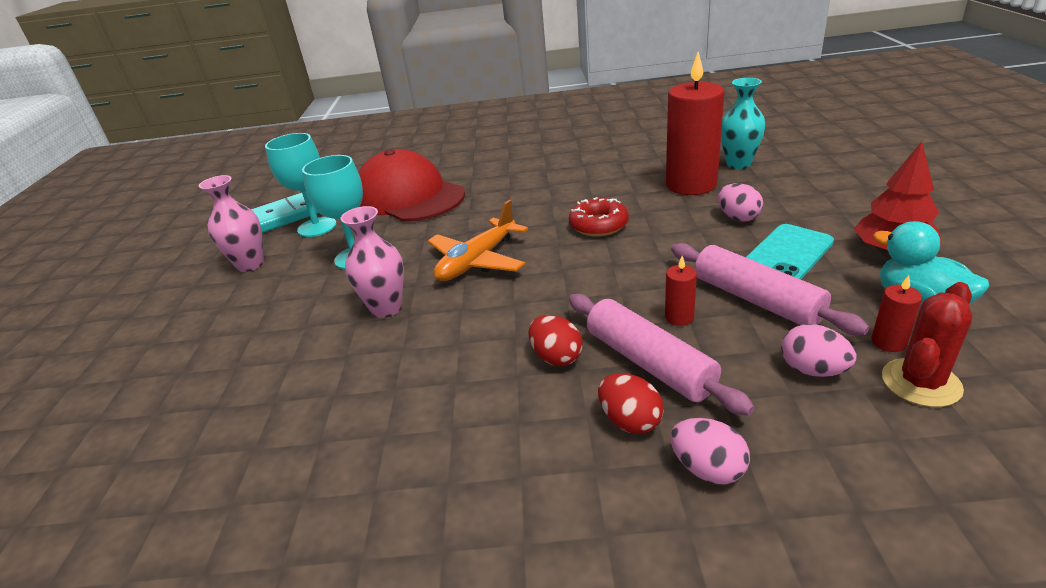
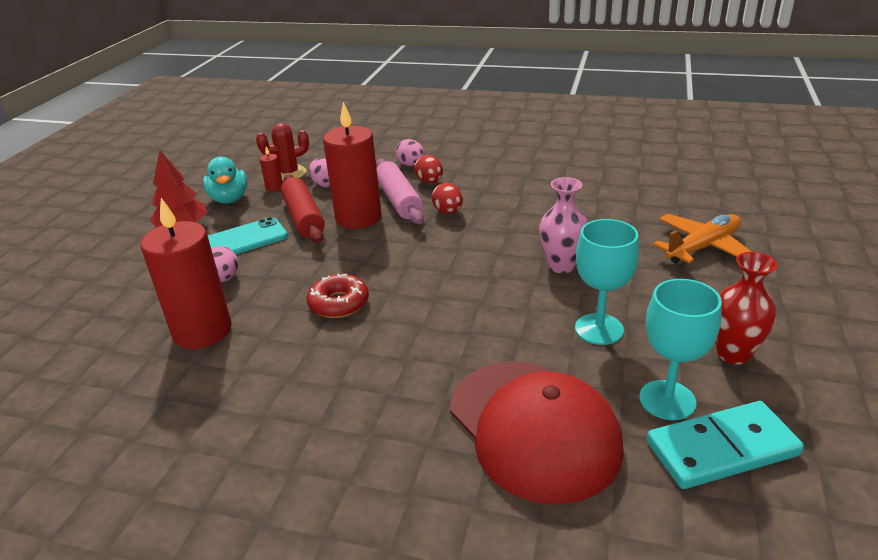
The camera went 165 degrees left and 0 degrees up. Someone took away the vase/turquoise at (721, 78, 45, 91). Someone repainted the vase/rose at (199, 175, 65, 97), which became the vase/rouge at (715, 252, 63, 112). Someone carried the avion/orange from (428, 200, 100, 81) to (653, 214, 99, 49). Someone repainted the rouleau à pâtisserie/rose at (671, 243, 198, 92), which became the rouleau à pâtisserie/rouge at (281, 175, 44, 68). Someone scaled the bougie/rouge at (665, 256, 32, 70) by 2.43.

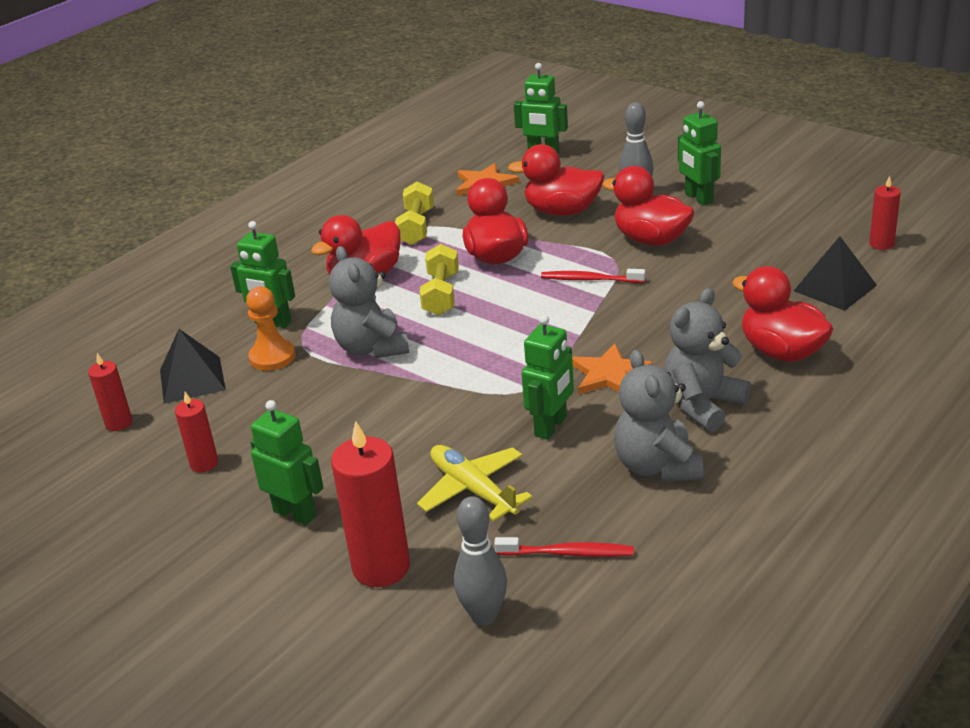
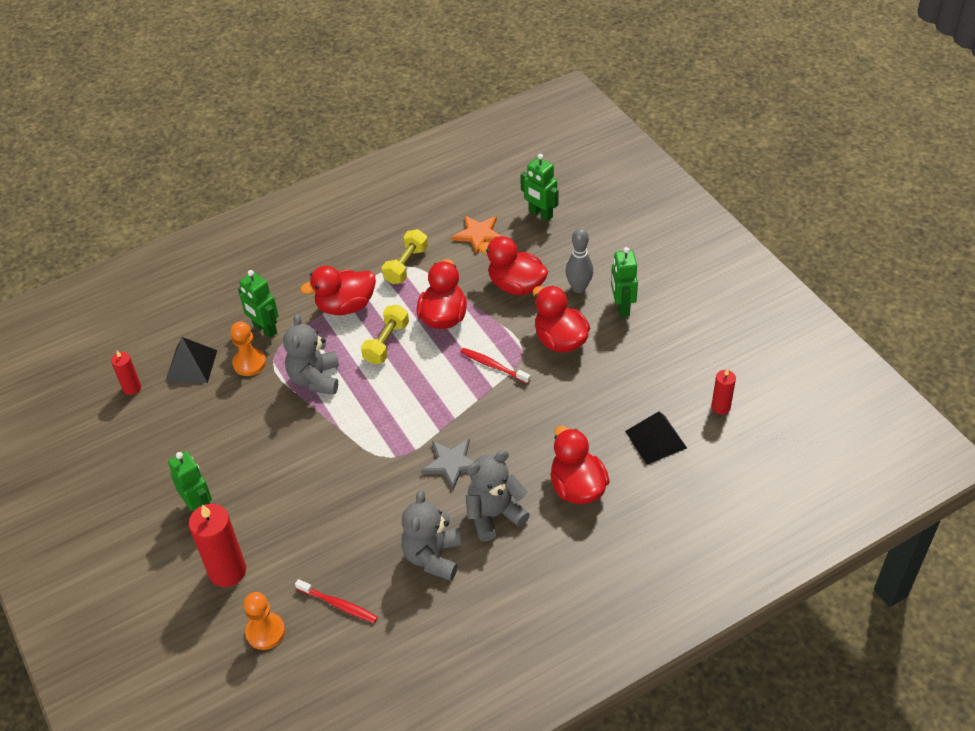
The camera went 20 degrees right and 15 degrees up. Someone took away the robot/vert at (521, 315, 53, 125). Someone repainted the étoile/orange at (572, 343, 81, 51), which became the étoile/gris at (421, 439, 54, 51). Someone took away the bougie/rouge at (175, 392, 43, 81). Someone took away the avion/jaune at (417, 445, 116, 76). Someone swapped the quille/gris at (454, 496, 53, 129) for the pion/orange at (244, 592, 41, 58).

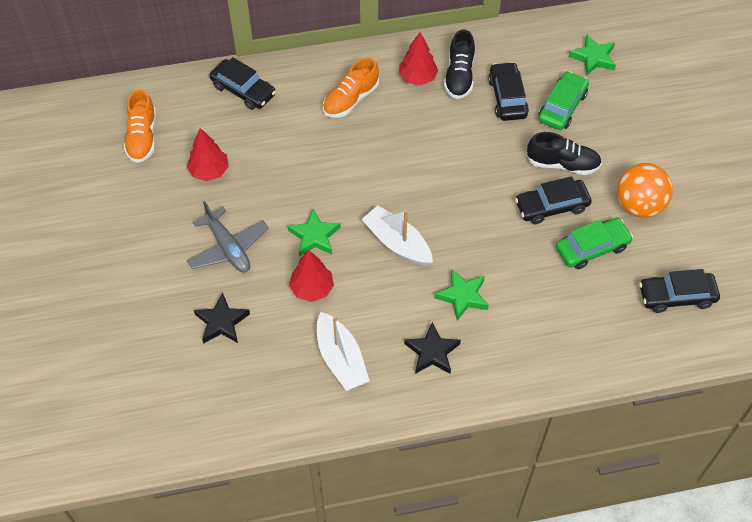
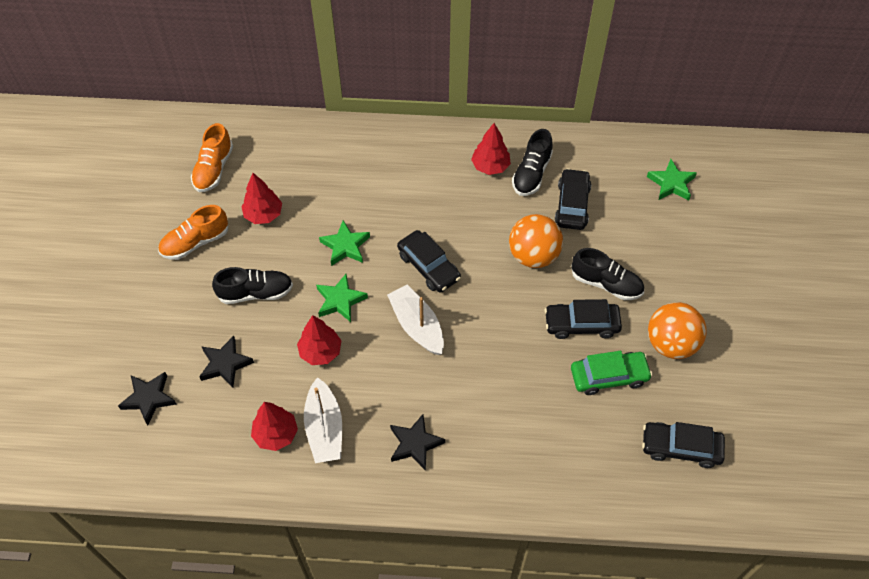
The camera went 15 degrees right and 0 degrees up. Someone carried the voiture/noir from (210, 57, 66, 53) to (397, 230, 64, 63). Someone carried the chaussure/orange from (323, 58, 56, 60) to (158, 205, 70, 55). Someone took away the voiture/vert at (538, 71, 51, 59). Someone swapped the avion/gris at (187, 201, 82, 72) for the chaussure/noir at (212, 267, 81, 37). Someone carried the étoile/vert from (434, 269, 55, 51) to (319, 220, 51, 46). Someone put down the balle/orange at (509, 214, 54, 54). Someone put down the étoile/noir at (118, 372, 58, 53). Someone put down the arbre/rouge at (251, 402, 47, 49).

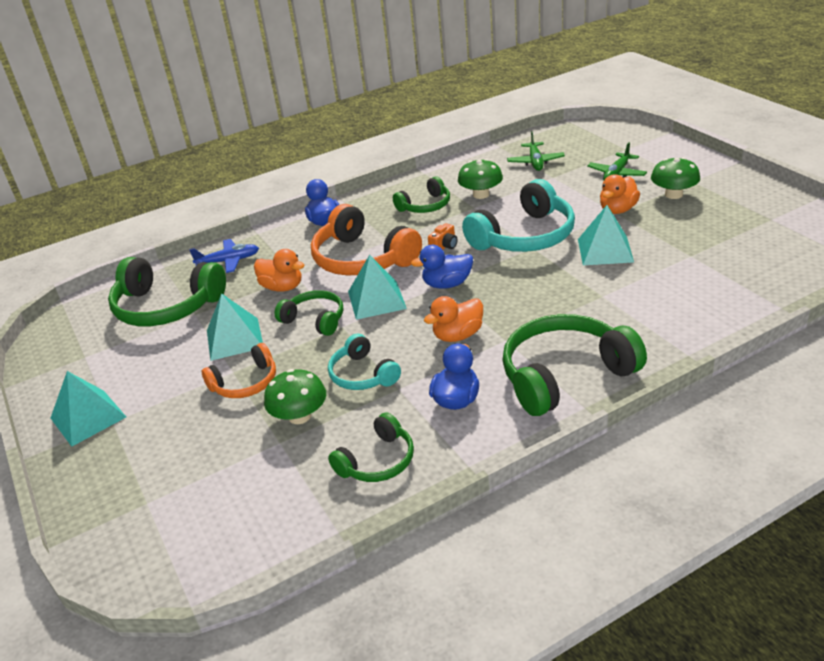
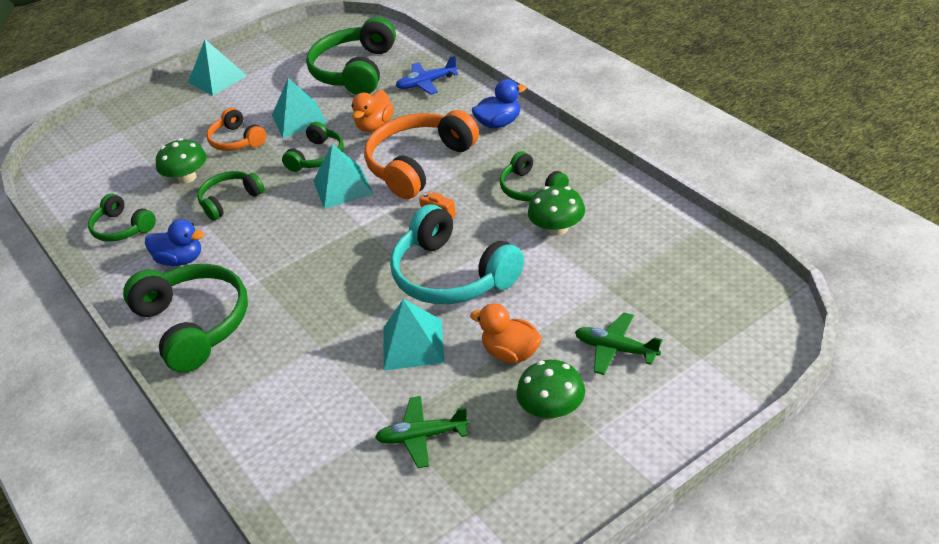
The camera went 85 degrees right and 5 degrees up. Someone carried the avion/vert from (507, 131, 58, 40) to (375, 396, 94, 72). Someone rotated the avion/bleu at (189, 239, 70, 34) by 90 degrees clockwise. Someone took away the canard/bleu at (411, 245, 62, 44). Someone took away the canard/orange at (424, 296, 59, 46). Someone repainted the casque audio/turquoise at (328, 334, 73, 56), which became the casque audio/vert at (197, 171, 67, 50).

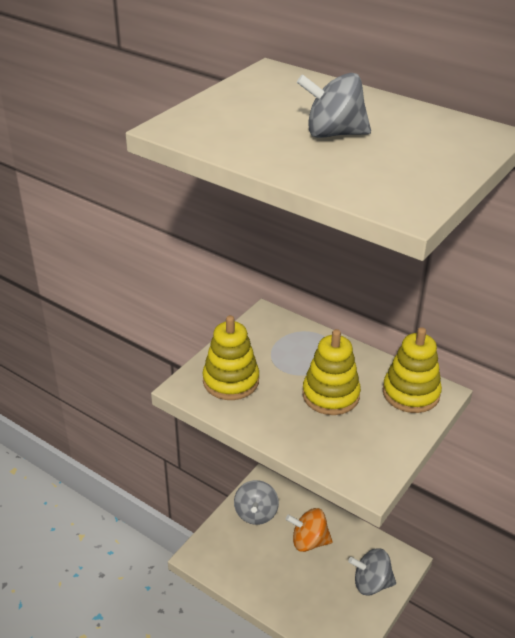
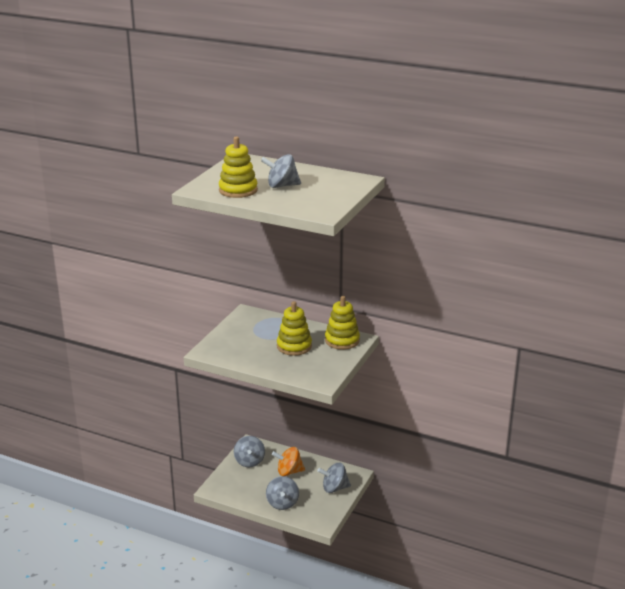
The camera went 10 degrees left and 10 degrees down. Someone carried the jouet à empiler/jaune from (203, 315, 56, 85) to (219, 136, 39, 62). Someone put down the toupie/gris at (266, 476, 33, 34).

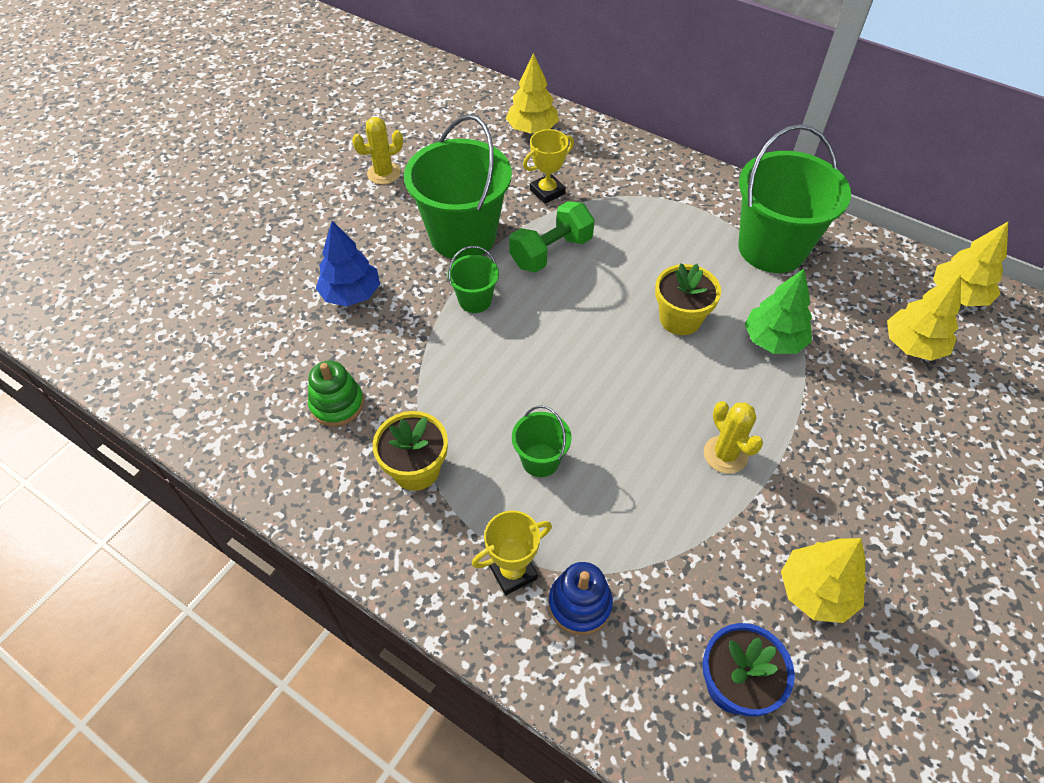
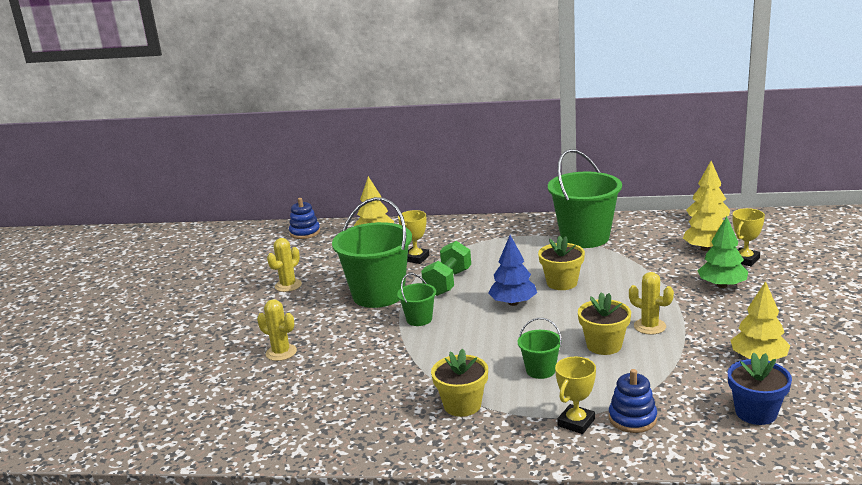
The camera went 25 degrees left and 30 degrees down. Someone carried the arbre/bleu from (316, 221, 64, 85) to (488, 235, 49, 71). Someone carried the arbre/vert from (745, 269, 67, 85) to (697, 216, 51, 72). Someone took away the jouet à empiler/vert at (308, 361, 56, 66). Someone put down the jouet à empiler/bleu at (289, 198, 31, 41). Someone put down the trophée/jaune at (733, 208, 32, 58). Someone put down the pot de fleurs/jaune at (578, 292, 53, 63). Someone put down the cactus/jaune at (257, 299, 40, 62).

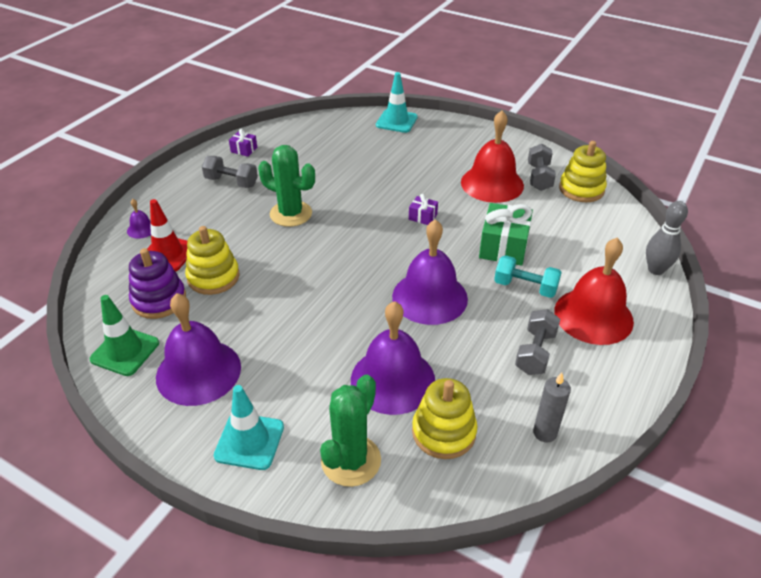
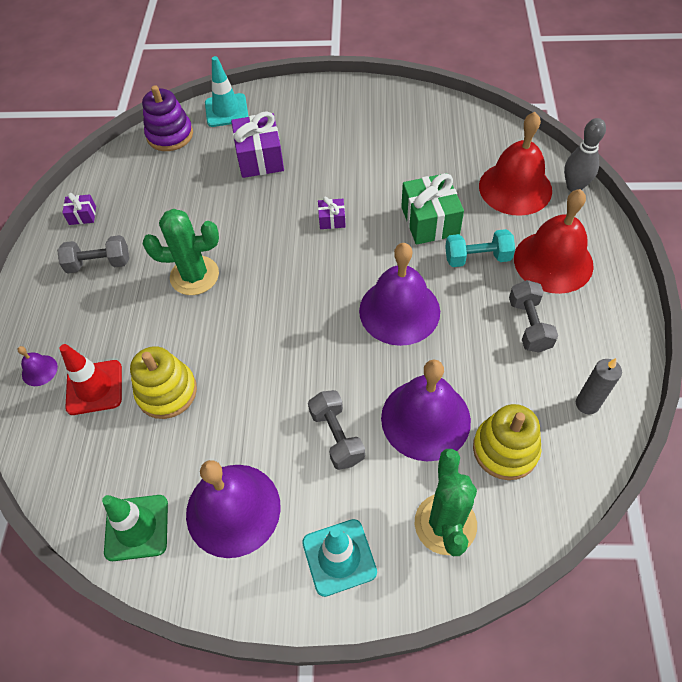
The camera went 25 degrees left and 15 degrees up. Someone carried the cloche/rouge from (461, 110, 63, 93) to (479, 112, 73, 104). Someone took away the jouet à empiler/jaune at (559, 141, 48, 61). Someone carried the haltère/gris from (528, 144, 28, 47) to (308, 390, 57, 80). Someone carried the jouet à empiler/violet from (129, 248, 57, 71) to (142, 85, 51, 66). Someone put down the cadeau/violet at (231, 112, 53, 66).

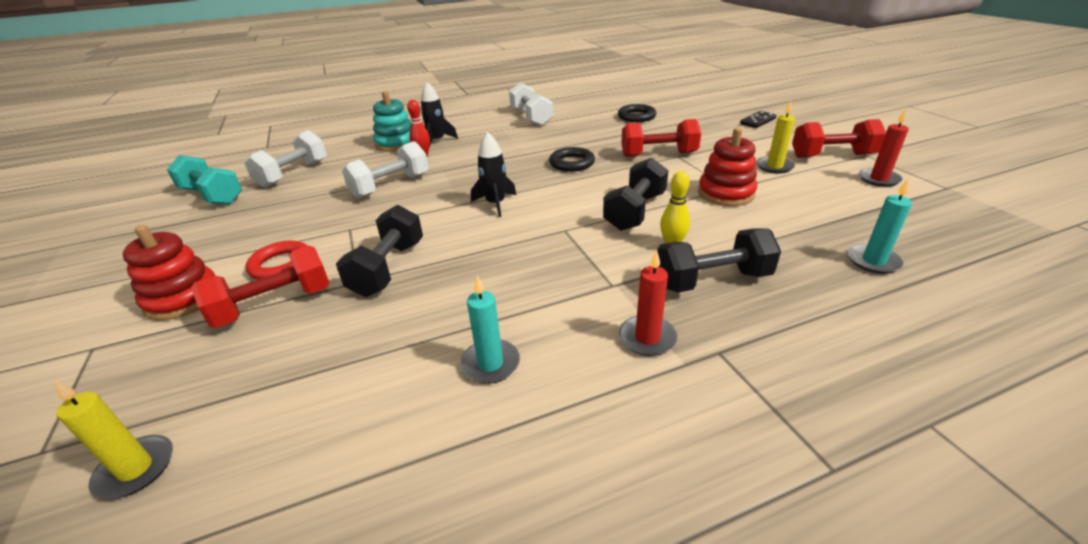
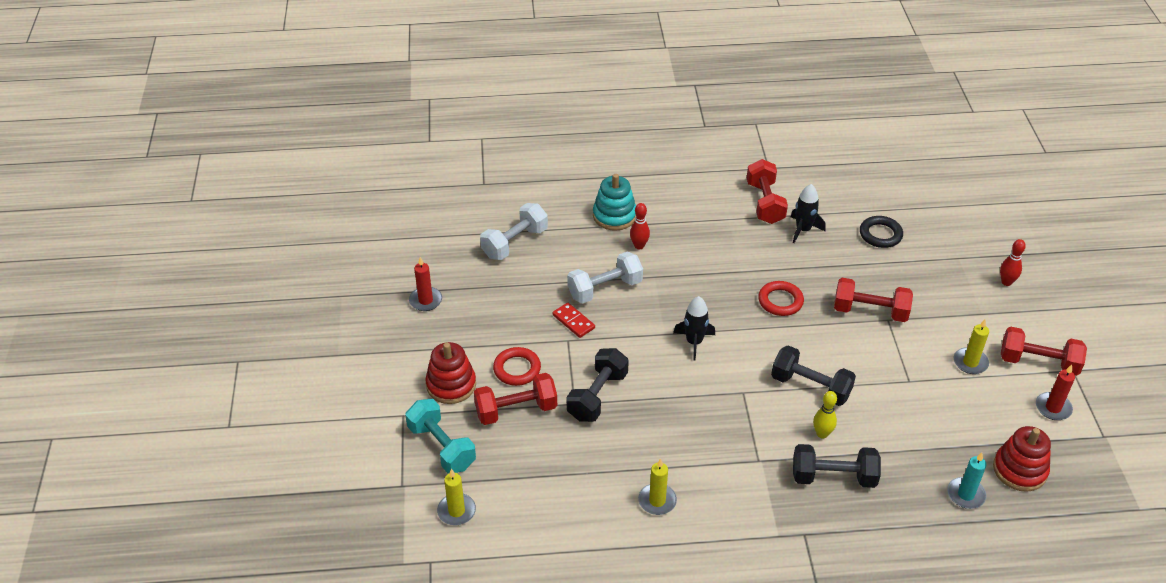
The camera went 15 degrees right and 10 degrees up. Someone carried the fusée/noir from (421, 82, 37, 66) to (791, 184, 34, 59). Someone repainted the haltère/blanc at (509, 82, 44, 44), which became the haltère/rouge at (747, 159, 41, 65). Someone swapped the domino/noir at (740, 111, 36, 17) for the quille/rouge at (1000, 239, 26, 47). Someone carried the jouet à empiler/rouge from (698, 128, 59, 78) to (993, 426, 58, 66). Someone repainted the anneau/noir at (549, 147, 46, 25), which became the anneau/rouge at (758, 281, 46, 35). Someone carried the haltère/turquoise from (167, 155, 75, 50) to (405, 399, 71, 75). Someone rotated the haltère/noir at (603, 158, 65, 73) by 75 degrees clockwise. Someone carried the bougie/rouge from (619, 250, 59, 106) to (409, 257, 33, 54). Someone repainted the bougie/turquoise at (460, 276, 60, 108), which became the bougie/jaune at (638, 458, 39, 57). Someone put down the domino/rouge at (553, 303, 42, 35).

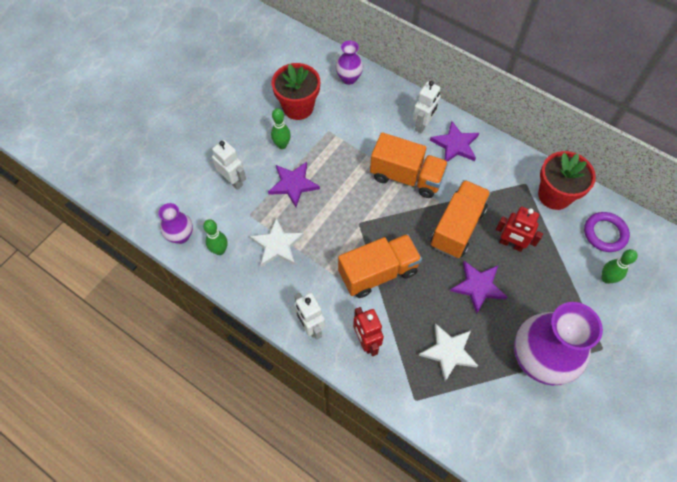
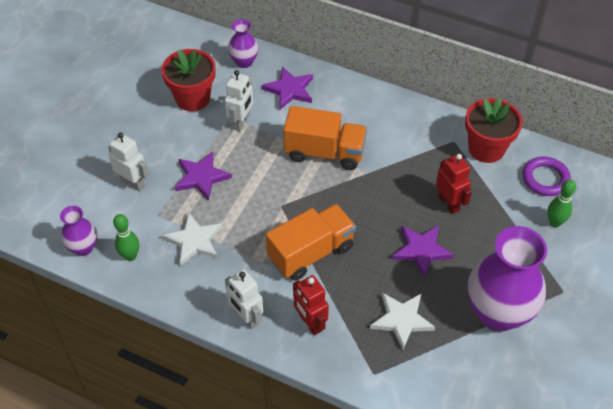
The camera went 10 degrees left and 10 degrees down. Someone carried the robot/blanc from (413, 81, 28, 52) to (225, 70, 28, 61). Someone took away the quille/vert at (271, 108, 20, 41). Someone carried the étoile/violet from (430, 121, 49, 40) to (262, 66, 51, 43). Someone took away the camion/orange at (431, 180, 60, 78). Someone rotated the robot/rouge at (496, 207, 47, 45) by 135 degrees counterclockwise.

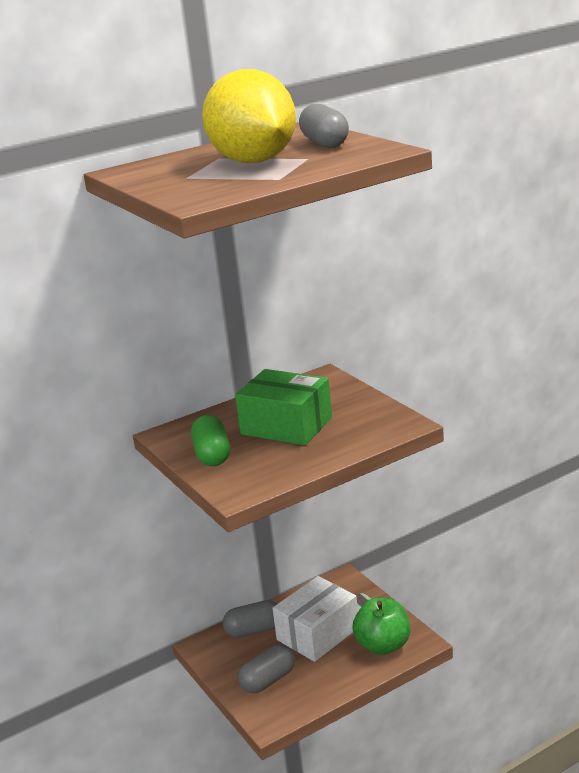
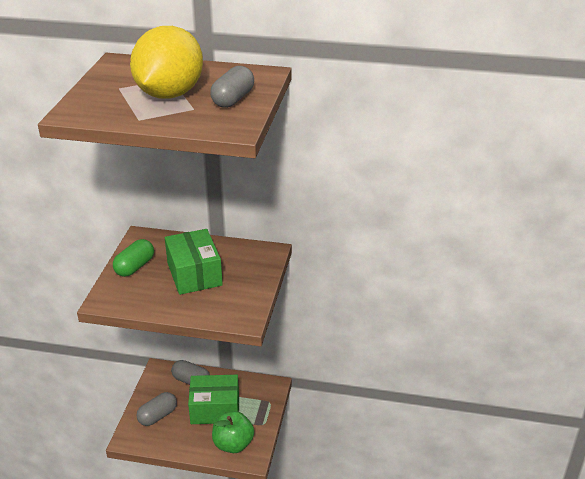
The camera went 40 degrees right and 10 degrees up. Someone repainted the boîte/blanc at (272, 576, 86, 86), which became the boîte/vert at (188, 375, 51, 49). Someone rotated the gélule/gris at (238, 644, 57, 49) by 45 degrees counterclockwise.

